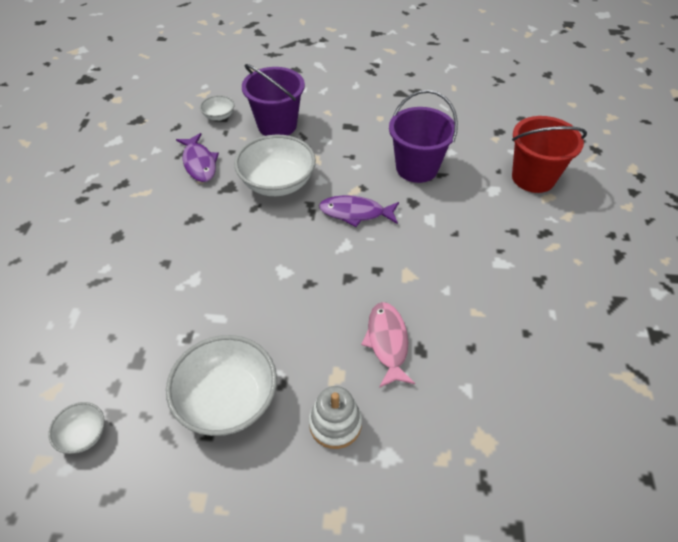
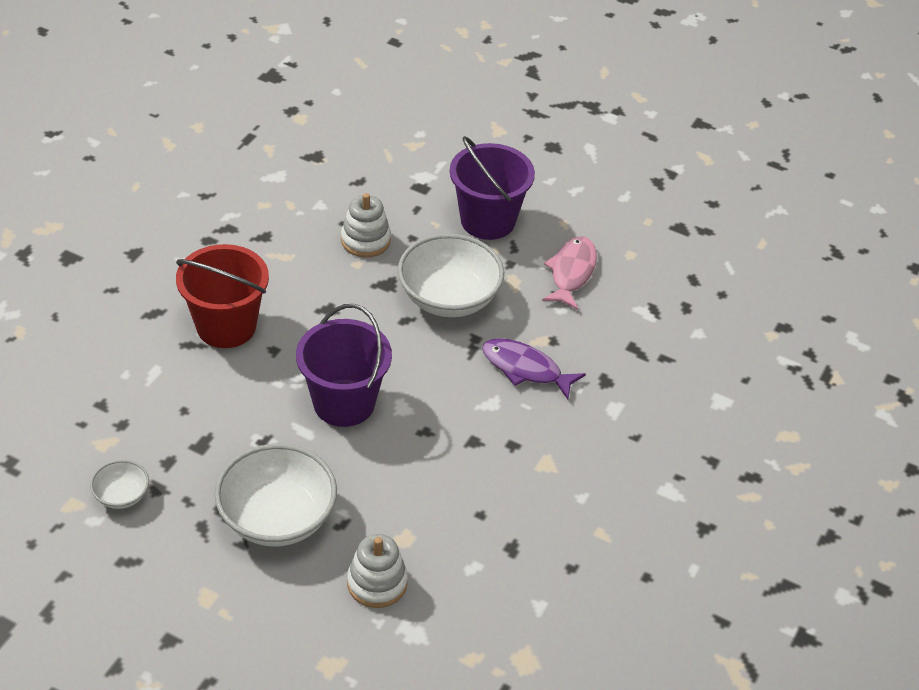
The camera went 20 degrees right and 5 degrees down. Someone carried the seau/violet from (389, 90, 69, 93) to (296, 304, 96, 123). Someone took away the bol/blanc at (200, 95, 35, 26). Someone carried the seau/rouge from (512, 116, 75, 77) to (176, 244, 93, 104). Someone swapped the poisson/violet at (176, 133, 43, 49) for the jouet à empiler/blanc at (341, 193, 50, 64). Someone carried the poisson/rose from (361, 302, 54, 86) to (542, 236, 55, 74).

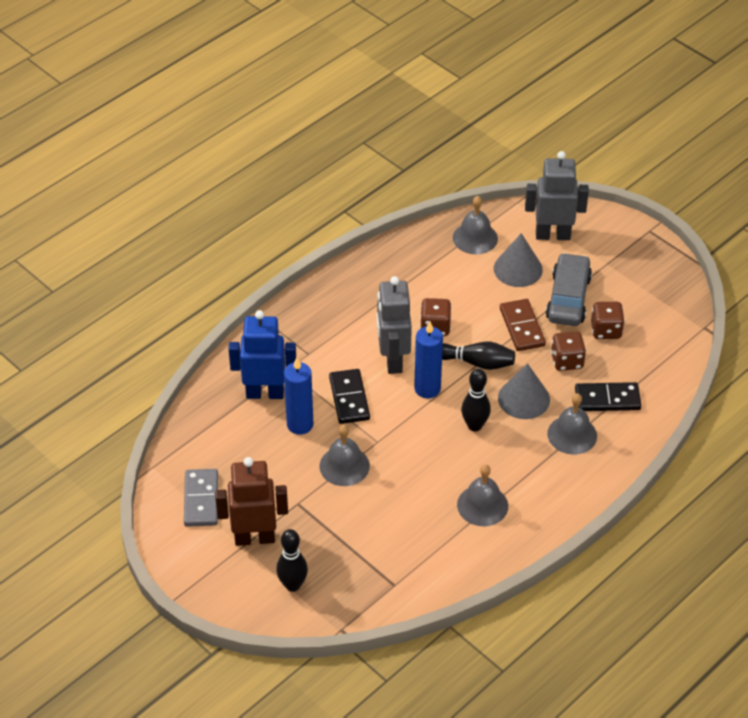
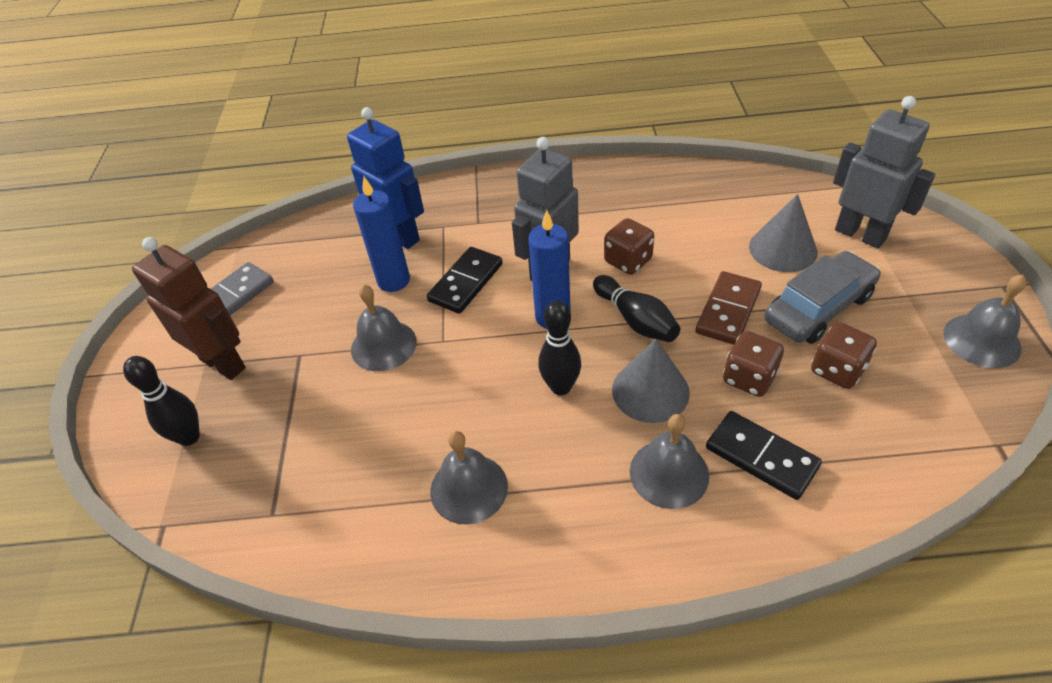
The camera went 45 degrees right and 0 degrees up. Someone carried the cloche/gris from (453, 196, 45, 58) to (944, 275, 83, 93).

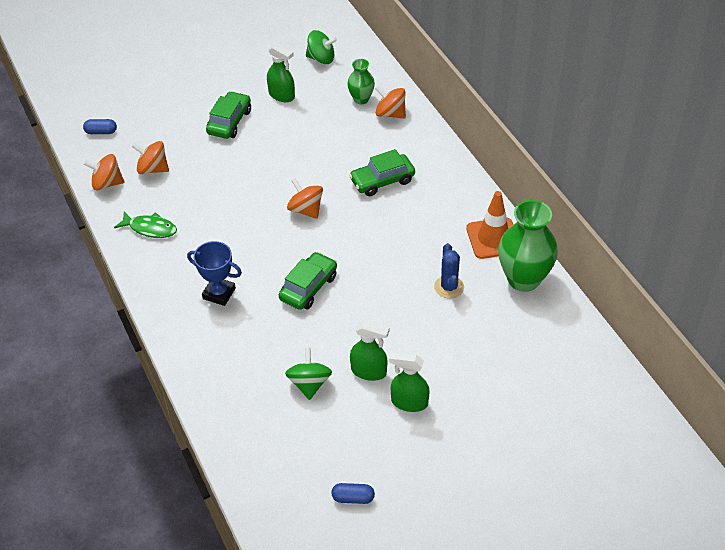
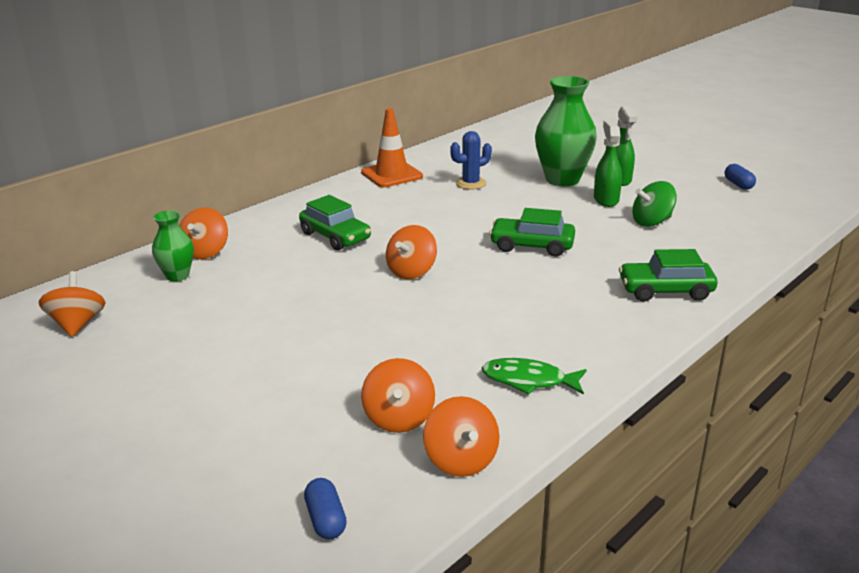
The camera went 110 degrees left and 20 degrees down. Someone repainted the toupie/vert at (306, 30, 31, 34), which became the toupie/orange at (39, 271, 67, 66). Someone took away the vaporisateur/vert at (267, 43, 28, 59). Someone carried the voiture/vert from (206, 91, 45, 48) to (619, 249, 99, 53). Someone carried the vase/vert from (498, 200, 60, 92) to (535, 76, 62, 110). Someone rotated the poisson/vert at (114, 211, 63, 27) by 75 degrees counterclockwise. Someone took away the trophée/bleu at (187, 241, 55, 65).

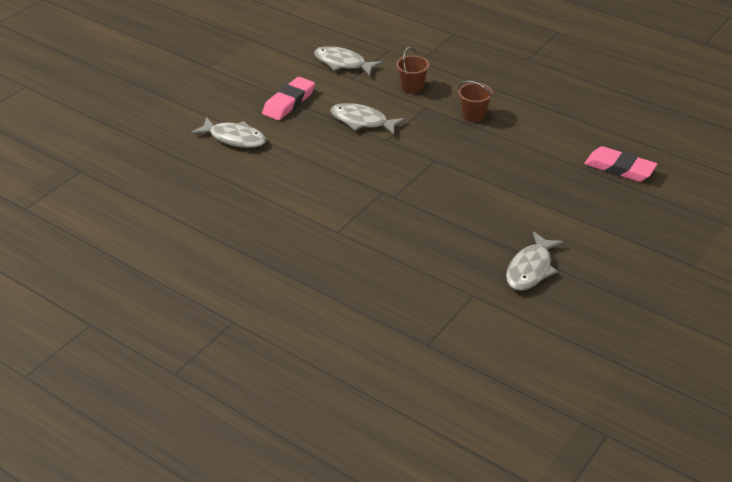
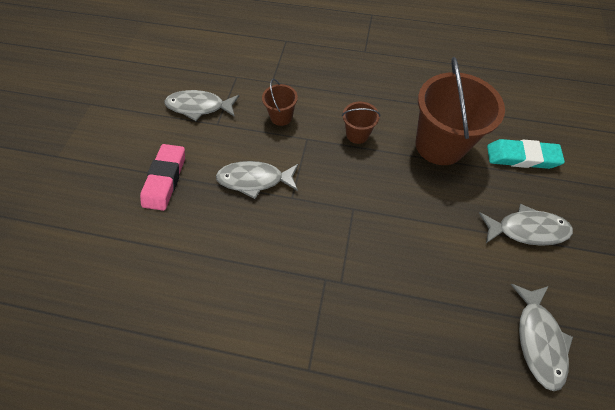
The camera went 25 degrees left and 20 degrees up. Someone carried the poisson/gris from (191, 117, 76, 31) to (479, 204, 94, 42). Someone repainted the gomme/rose at (584, 146, 73, 36), which became the gomme/turquoise at (487, 139, 78, 30). Someone put down the seau/marron at (416, 57, 89, 108).

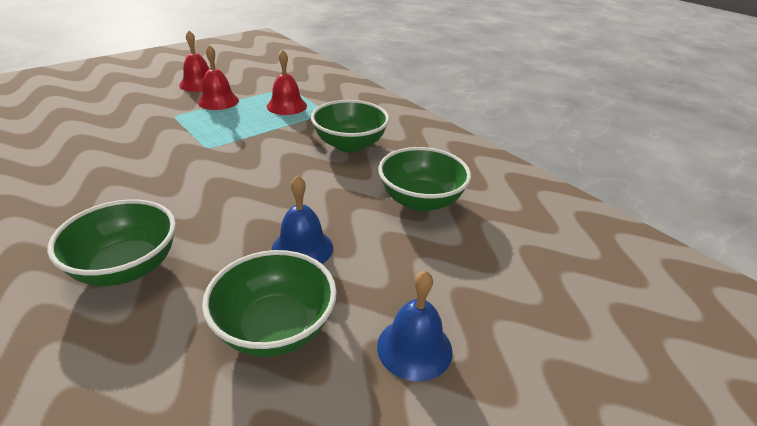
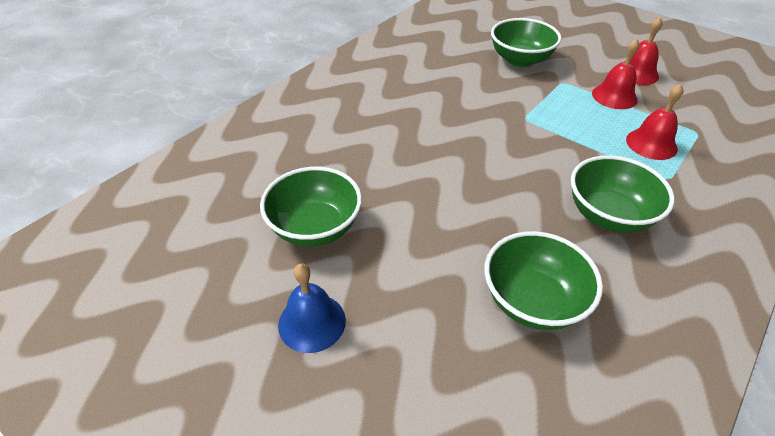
The camera went 80 degrees right and 10 degrees up. Someone took away the cloche/bleu at (271, 175, 62, 89). Someone carried the bol/vert from (47, 199, 129, 87) to (491, 18, 71, 49).

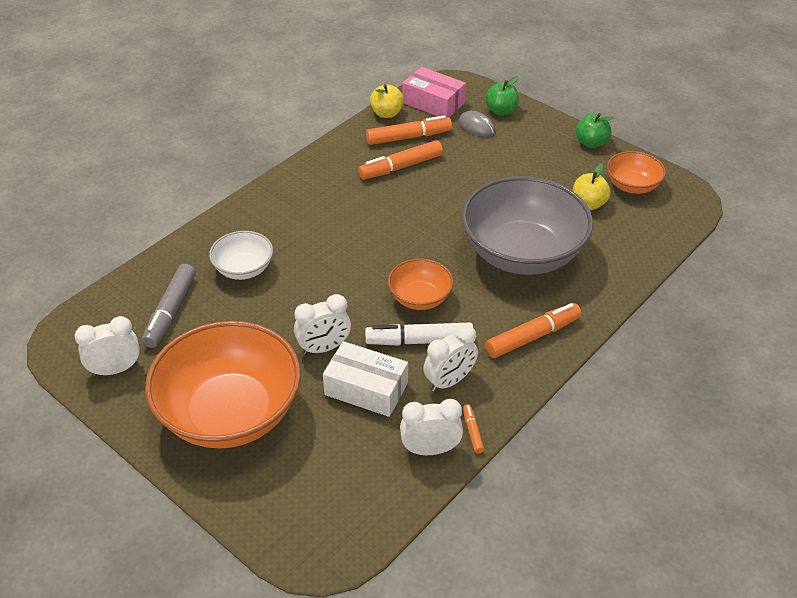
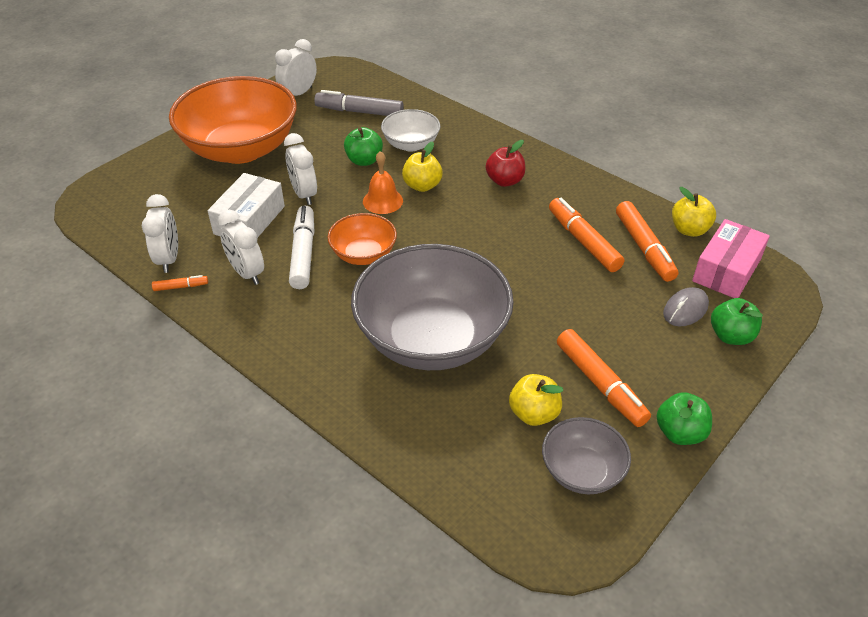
The camera went 90 degrees right and 0 degrees up. Someone repainted the bol/orange at (607, 151, 59, 43), which became the bol/gris at (542, 417, 89, 77). Someone carried the feutre/orange from (485, 303, 96, 55) to (557, 329, 94, 98). Someone rotated the réveil/blanc at (75, 316, 65, 60) by 120 degrees counterclockwise. Someone put down the pomme/vert at (344, 127, 39, 39). Someone put down the pomme/rouge at (486, 140, 39, 47). Someone put down the pomme/jaune at (402, 141, 41, 51). Someone put down the cloche/orange at (363, 151, 40, 63).

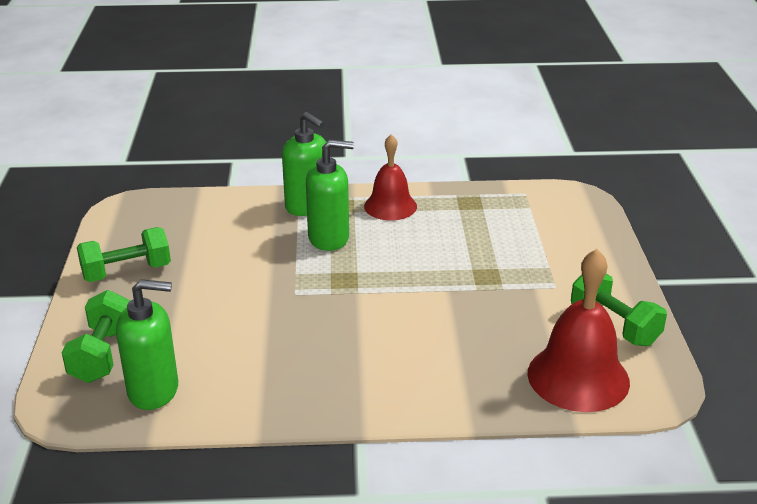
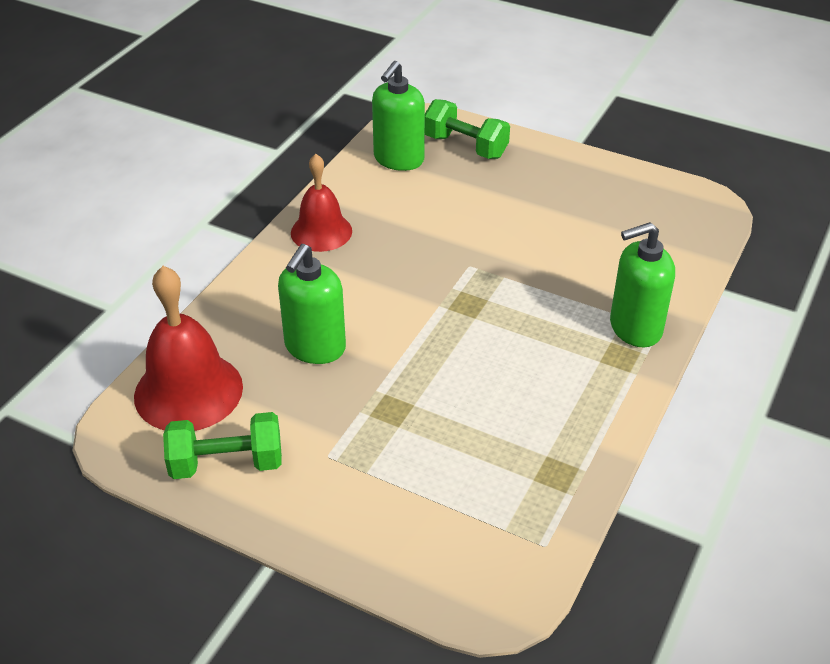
The camera went 120 degrees right and 10 degrees up. Someone carried the cloche/rouge from (364, 134, 53, 86) to (291, 154, 61, 98). Someone carried the distributeur de savon/vert from (306, 140, 48, 111) to (278, 244, 68, 120). Someone took away the haltère/vert at (77, 227, 94, 55).

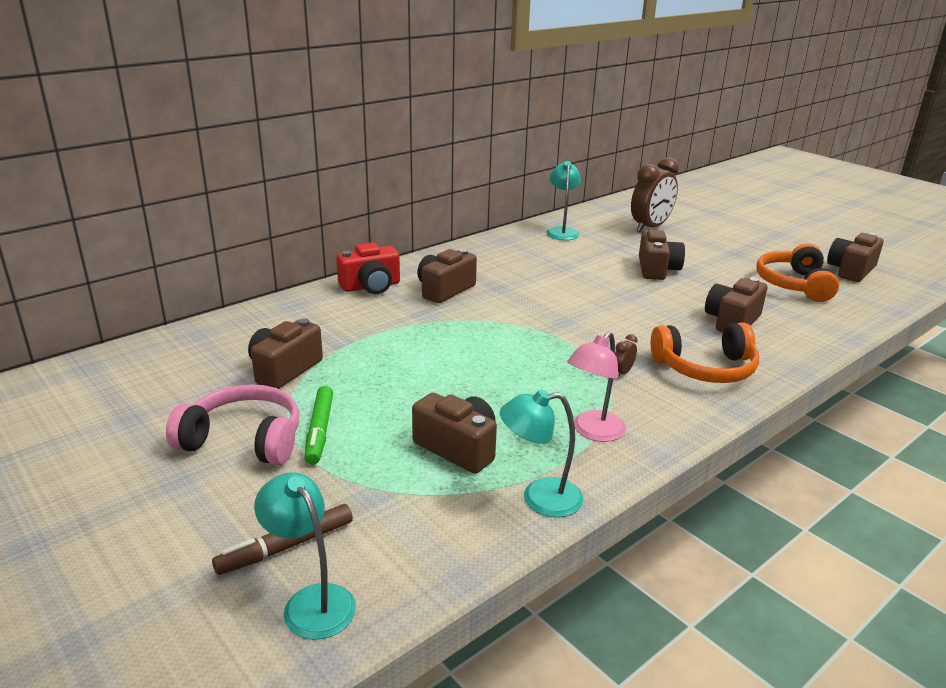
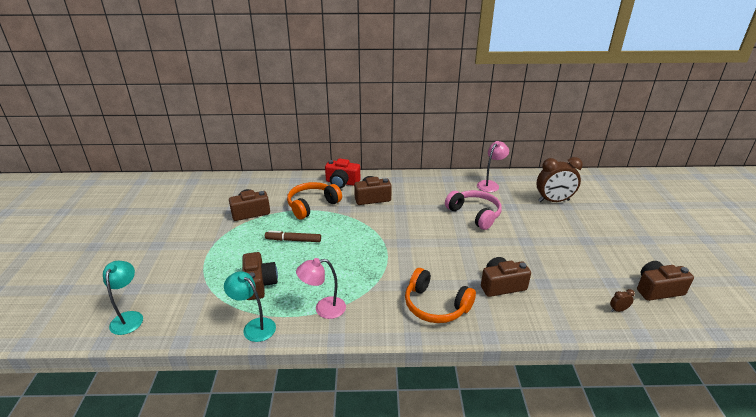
The camera went 40 degrees right and 5 degrees up. Someone repainted the lampe/turquoise at (547, 161, 34, 79), which became the lampe/rose at (477, 141, 32, 51). Someone took away the appareil photo/marron at (639, 229, 46, 51). Someone carried the casque audio/orange from (756, 244, 83, 58) to (287, 182, 55, 37). Someone carried the réveil/marron from (615, 334, 23, 44) to (610, 289, 25, 23). Someone carried the casque audio/rose from (166, 384, 133, 81) to (445, 190, 57, 40). Someone took away the feutre/vert at (305, 386, 28, 79). Someone carried the feutre/marron from (212, 504, 141, 71) to (265, 231, 56, 11).

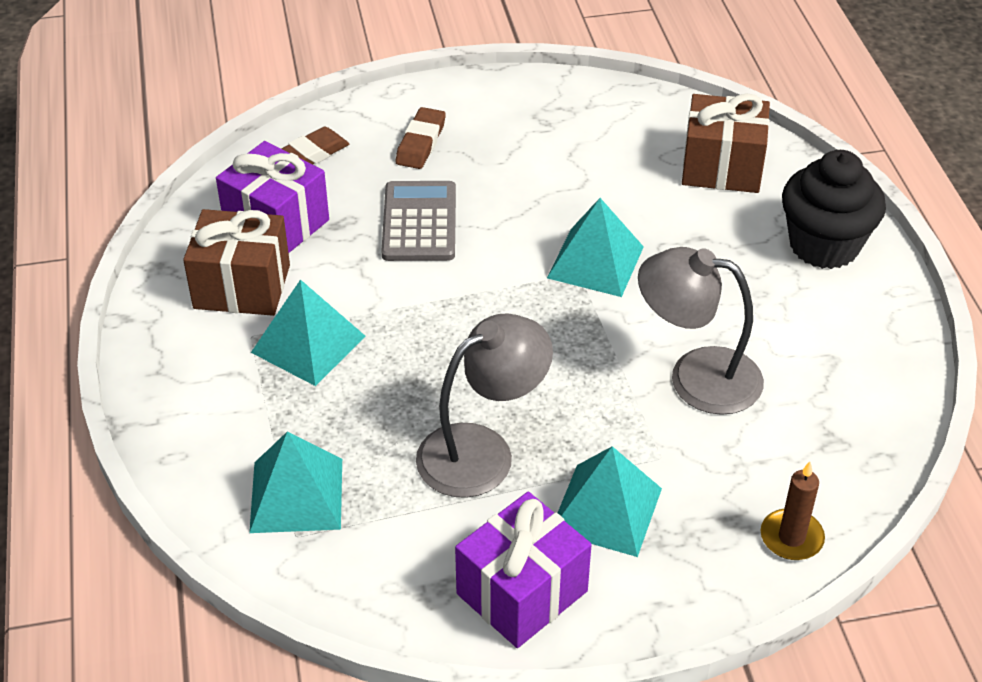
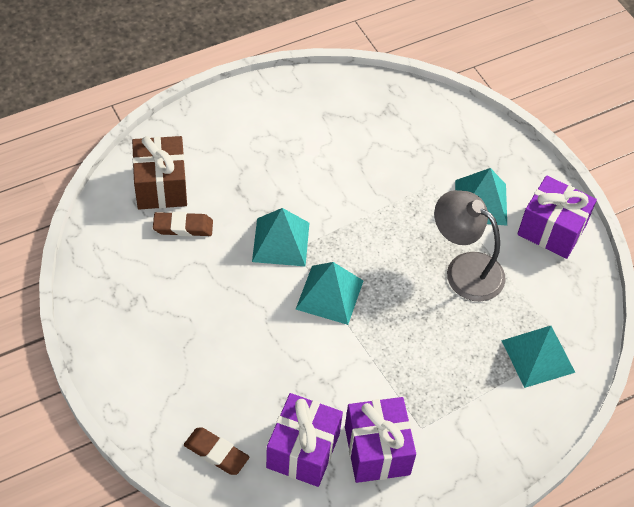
The camera went 110 degrees left and 10 degrees up. Someone carried the gomme/marron from (396, 107, 50, 62) to (153, 212, 60, 25). Someone took away the muffin/noir at (782, 150, 104, 119). Someone took away the calculatrice/gris at (381, 181, 75, 80). Someone repainted the cadeau/marron at (183, 209, 107, 107), which became the cadeau/violet at (345, 397, 71, 86). Someone took away the lampe/gris at (638, 247, 126, 168). Someone carried the pyramide/turquoise from (251, 279, 114, 107) to (296, 262, 67, 63). Someone took away the bougie/marron at (761, 461, 64, 99).

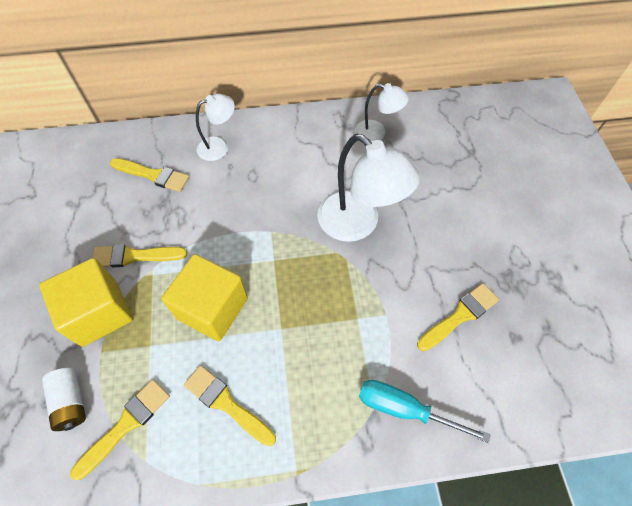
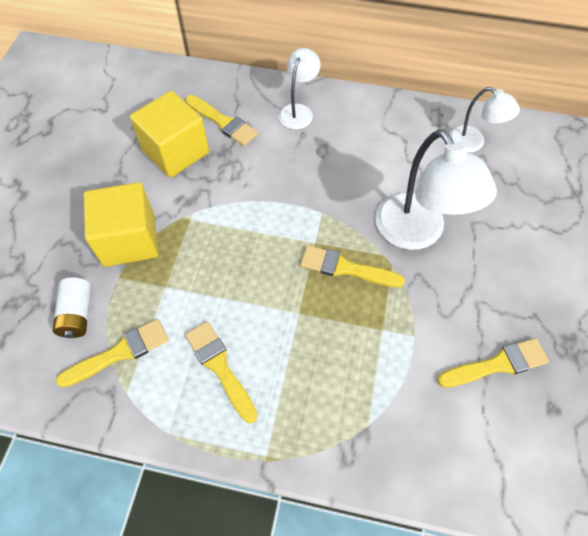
The camera went 20 degrees right and 0 degrees up. Someone rotated the lampe/blanc at (196, 94, 39, 67) by 60 degrees counterclockwise. Someone carried the pinceau/jaune from (92, 244, 95, 23) to (300, 245, 105, 43). Someone carried the cube/jaune from (161, 254, 87, 87) to (130, 91, 79, 87). Someone took away the tournevis/turquoise at (359, 380, 132, 63).

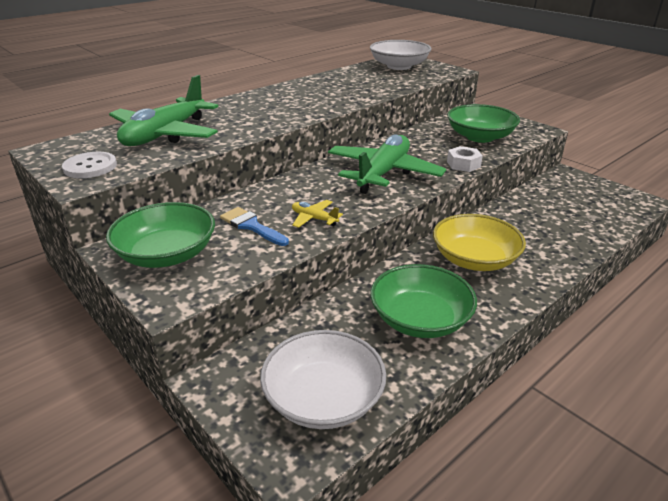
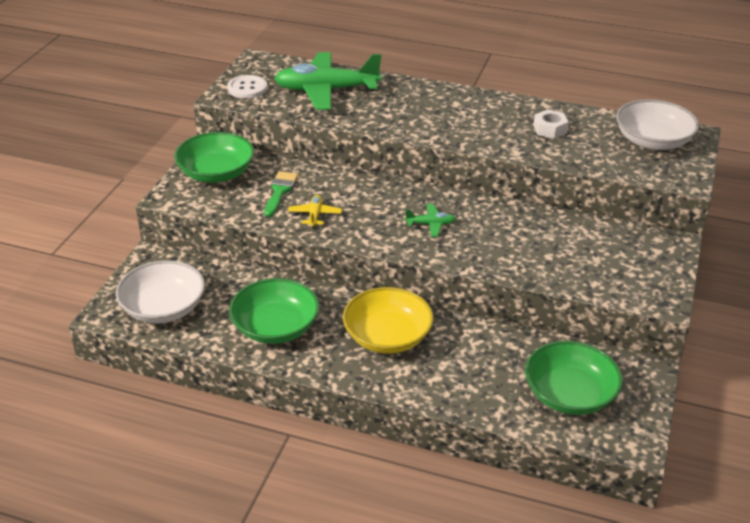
The camera went 60 degrees right and 5 degrees up. Someone carried the bol/vert from (447, 104, 73, 39) to (525, 341, 98, 74). Someone scaled the avion/vert at (328, 135, 118, 59) by 0.43. Someone carried the écrou/blanc from (447, 146, 36, 26) to (533, 109, 36, 30). Someone repainted the pinceau/bleu at (220, 207, 69, 39), which became the pinceau/vert at (264, 171, 34, 46).

